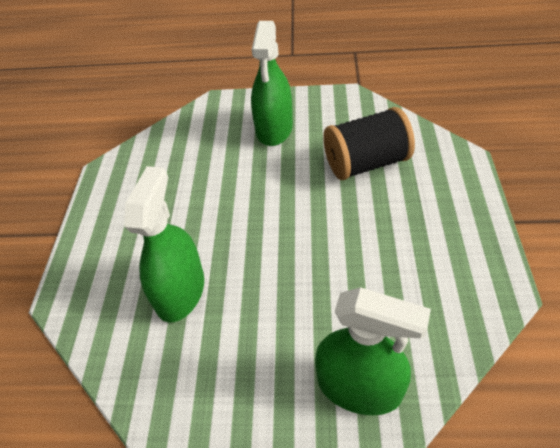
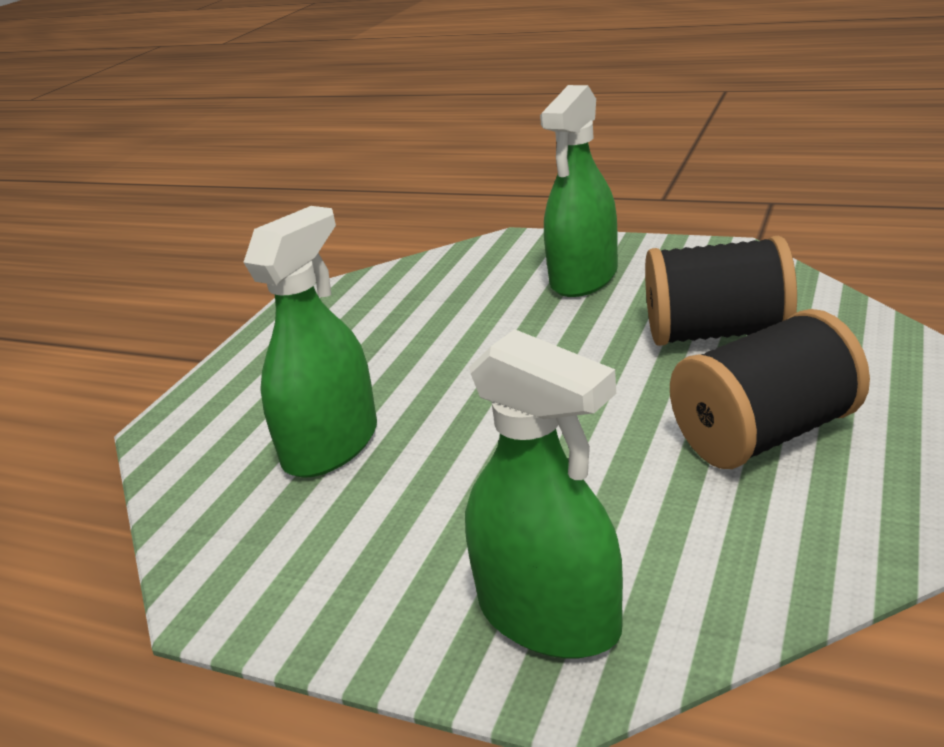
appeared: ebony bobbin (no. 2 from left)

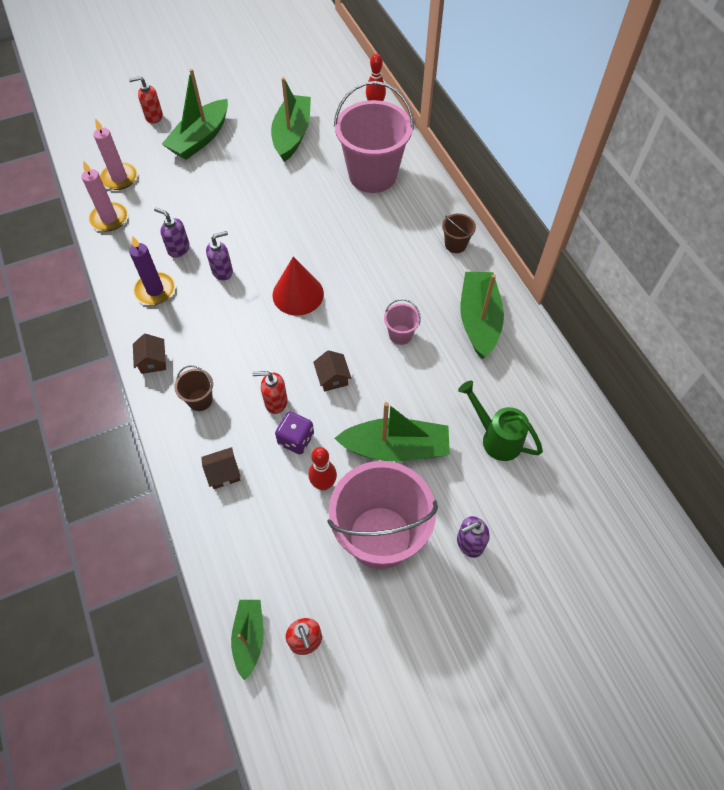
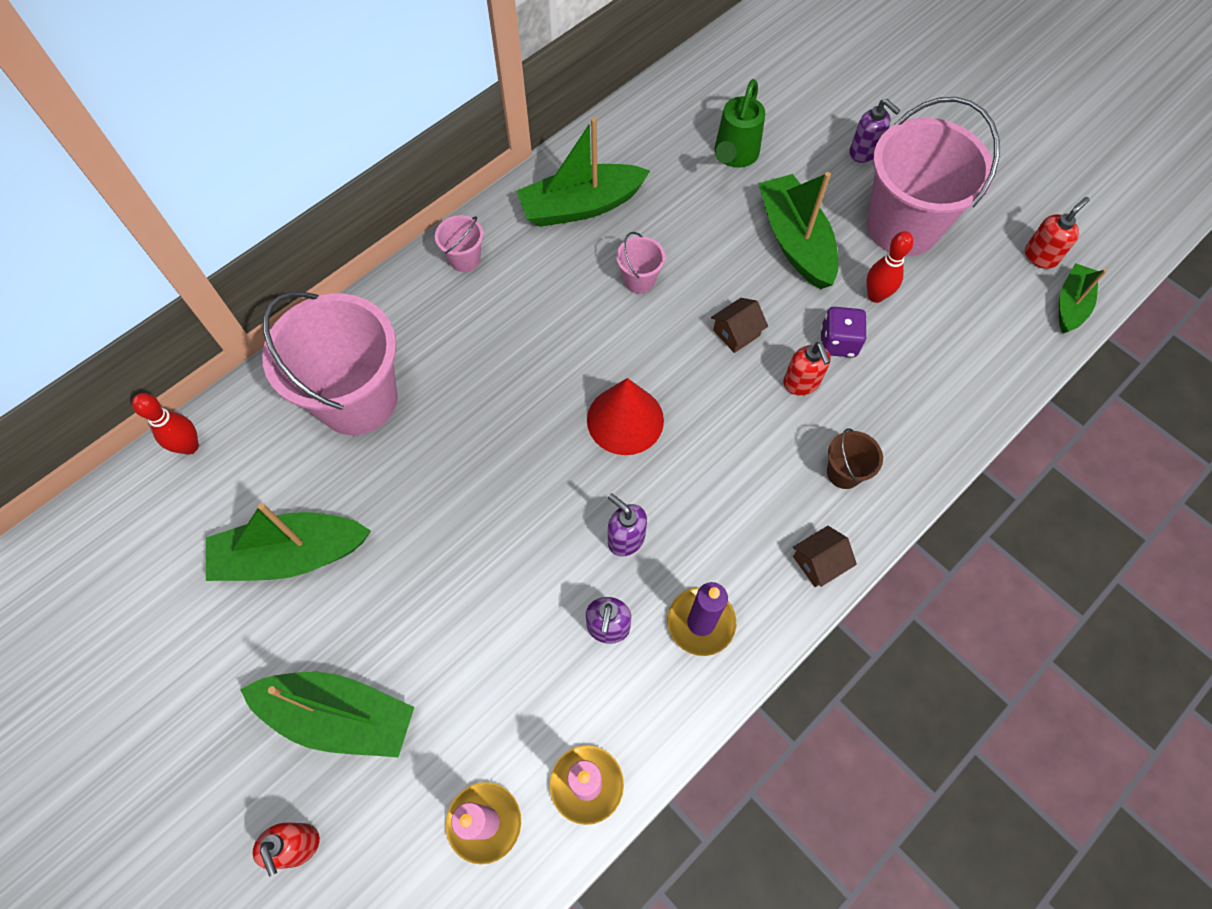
missing: brown cottage (no. 2 from left)
colour: brown pail (no. 2 from left) to rosy pail (no. 2 from left)
spun: emerald boat (no. 2 from left in the first image) 135 degrees clockwise

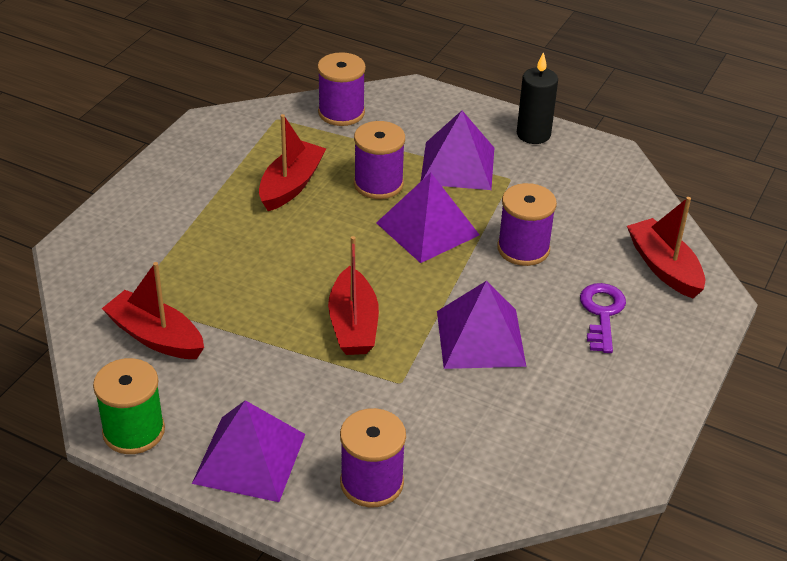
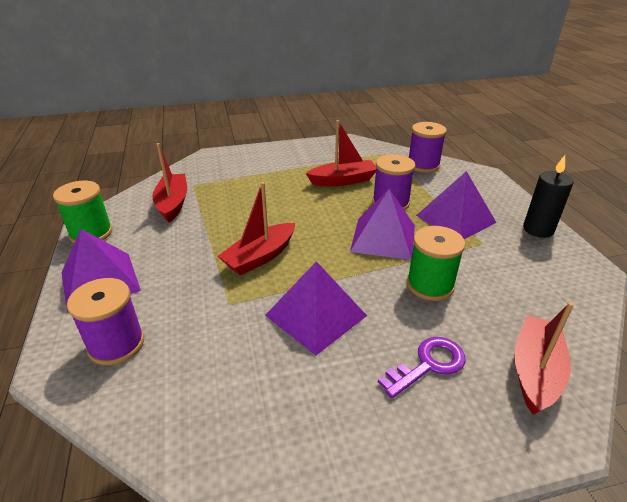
colour: purple bobbin (no. 4 from left) to emerald bobbin (no. 2 from left)

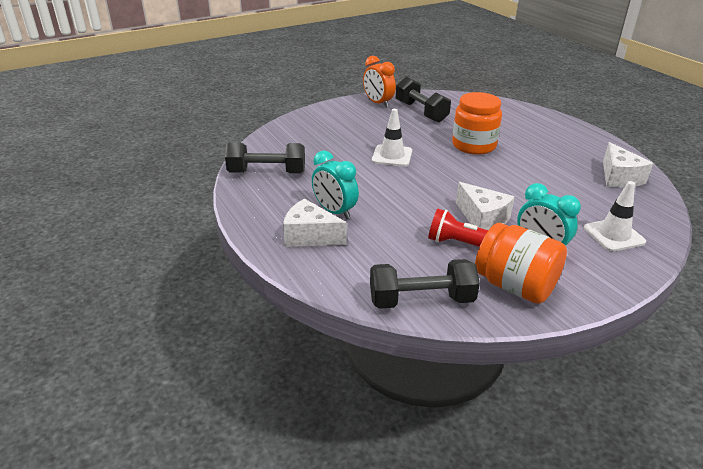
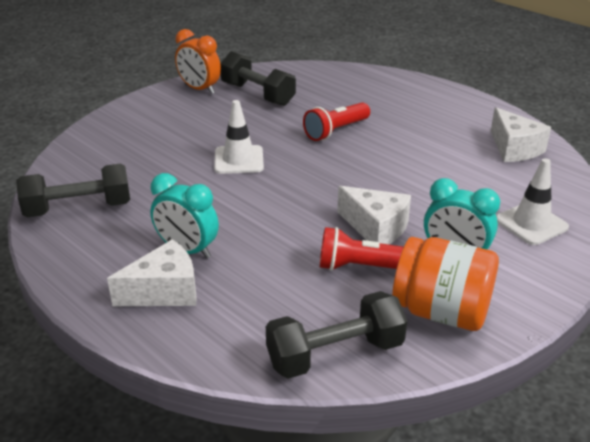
exchanged: bright orange jar (no. 1 from left) to red torch (no. 1 from left)
spun: pure white cheese (no. 1 from left) 150 degrees clockwise

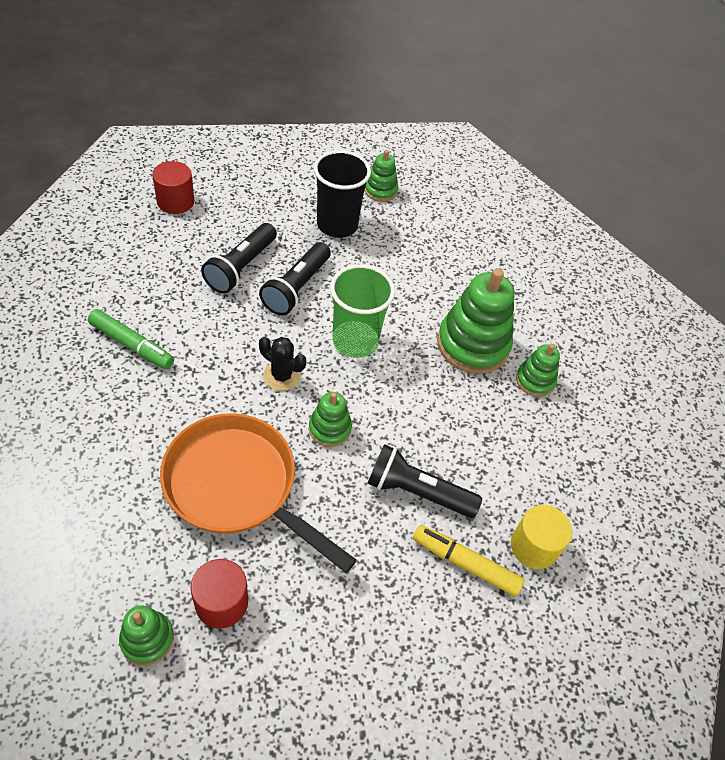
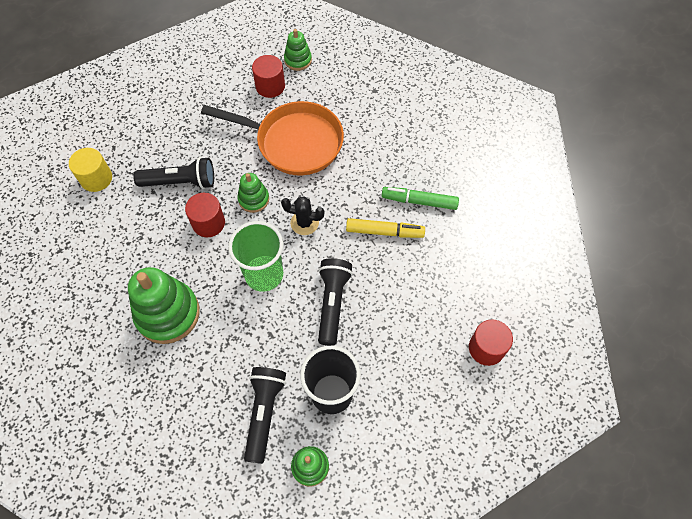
missing: emerald ring stacker (no. 5 from left)
appeared: red cylinder shape (no. 1 from left)
relocated: ebony torch (no. 1 from left in the first image) to ebony torch (no. 2 from left); bright yellow felt pen

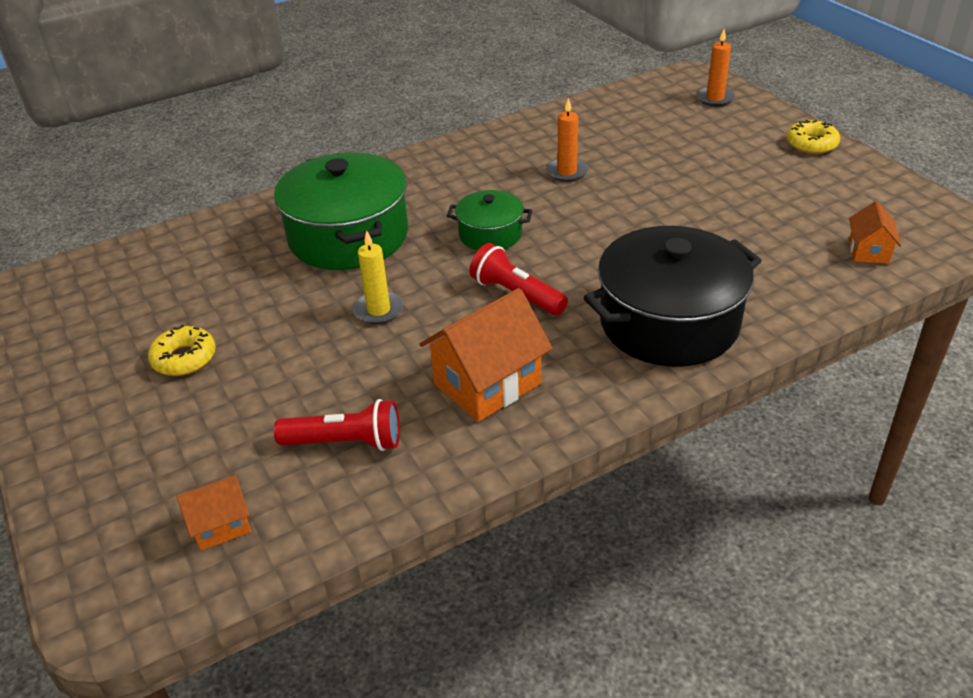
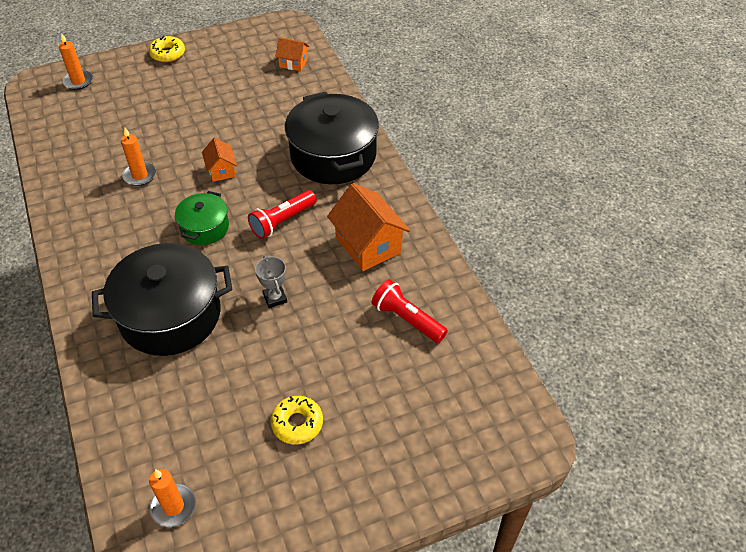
appeared: bright orange candle (no. 3 from left)
relocated: bright orange cottage (no. 1 from left)
exchanged: bright yellow candle to grey award cup
colour: emerald stockpot (no. 1 from left) to ebony stockpot (no. 1 from left)
spun: red torch (no. 1 from left in the first image) 60 degrees counterclockwise

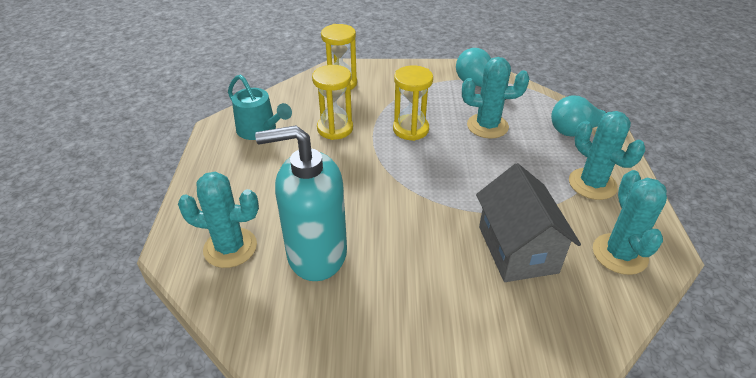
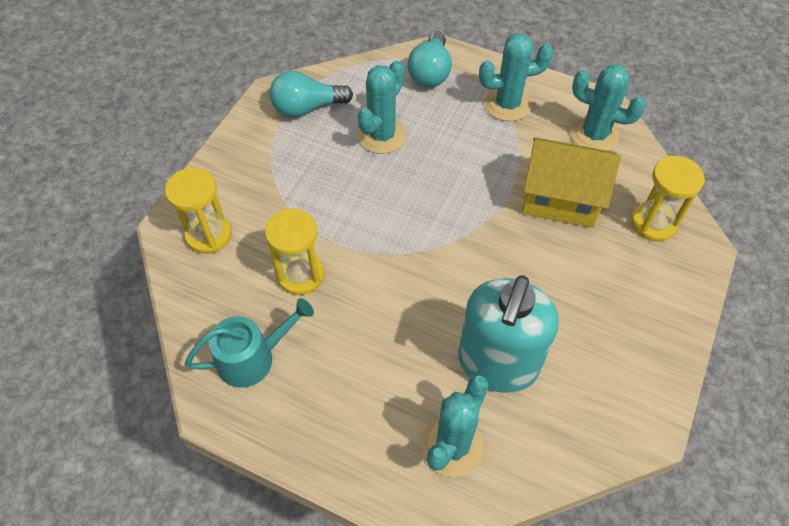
relocated: bright yellow hourglass (no. 3 from left)
colour: grey cottage to bright yellow cottage

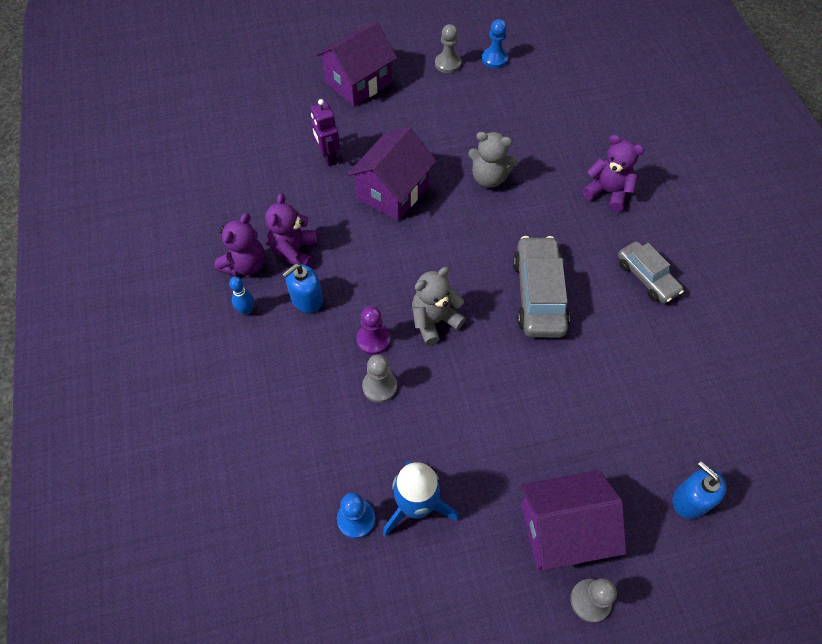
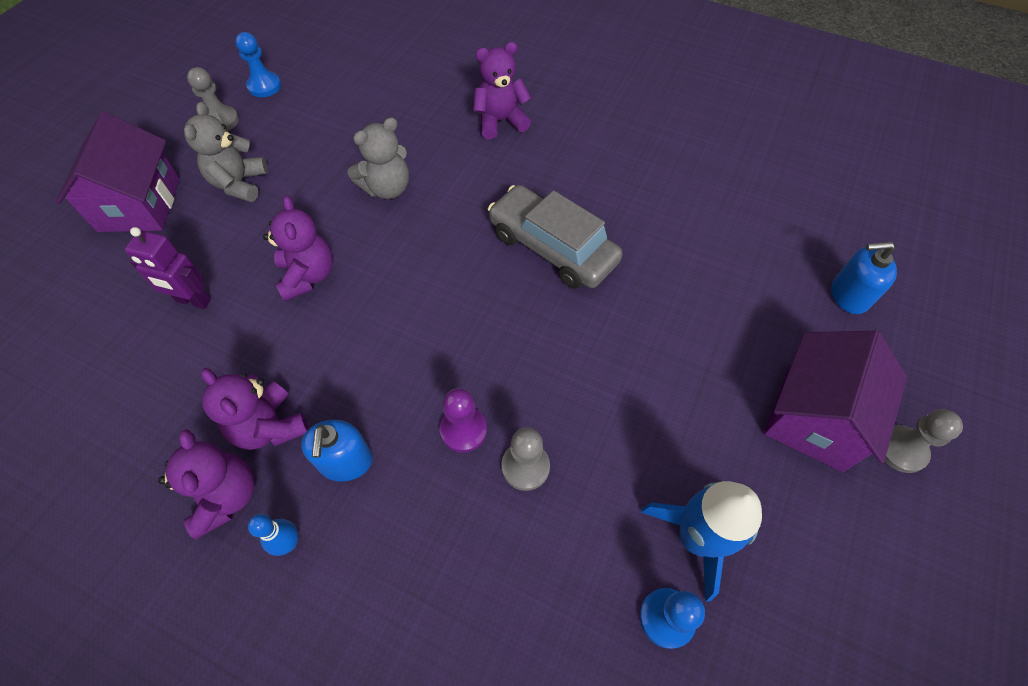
missing: grey toy car (no. 2 from left)
relocated: grey stuffed bear (no. 1 from left)
exchanged: purple cottage (no. 2 from left) to purple stuffed bear (no. 3 from left)

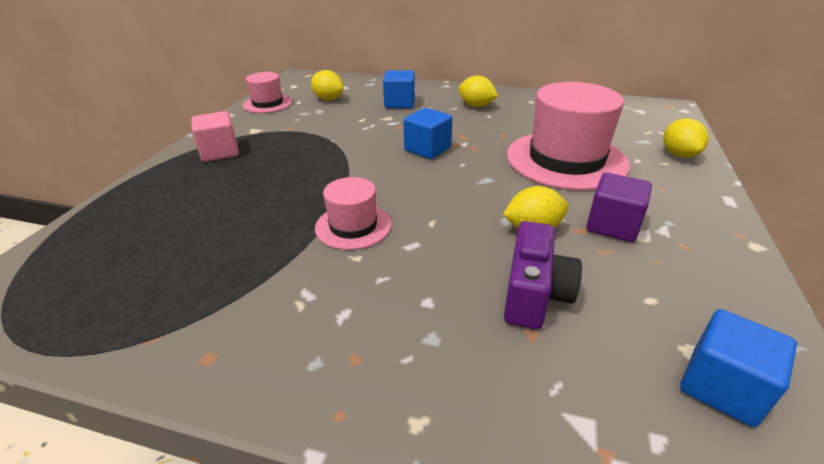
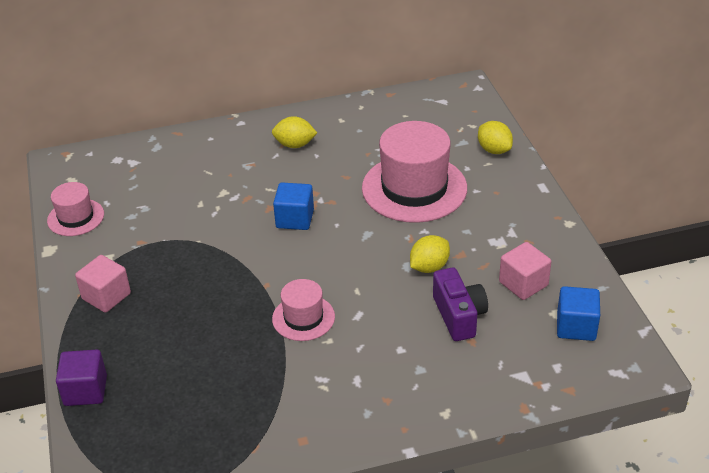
missing: bright yellow citrus fruit (no. 1 from left); blue solid cube (no. 1 from left)
appeared: rosy solid cube (no. 2 from left)
relocated: purple solid cube

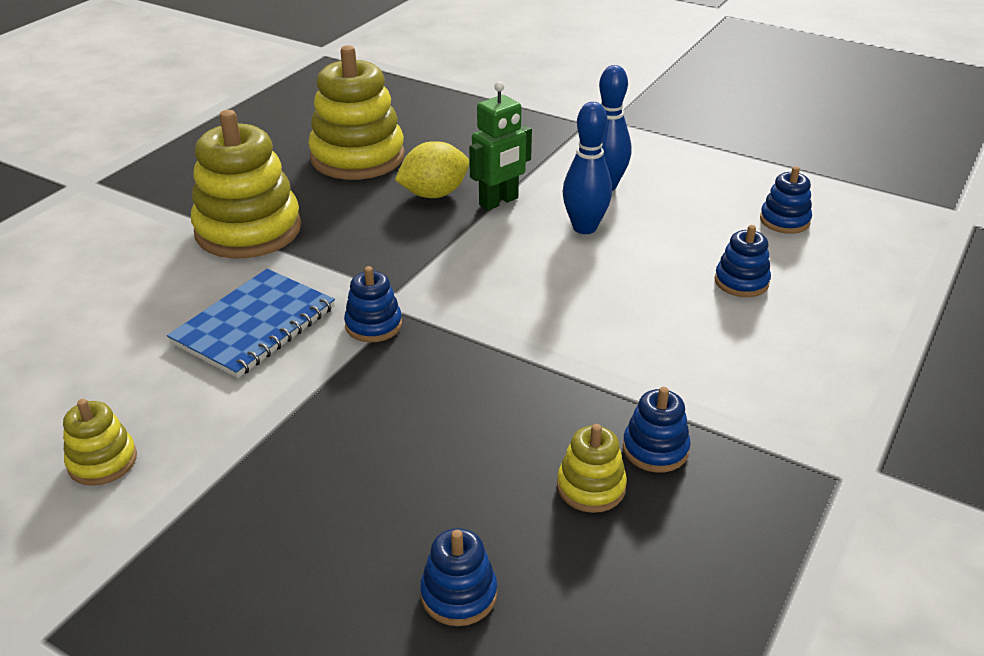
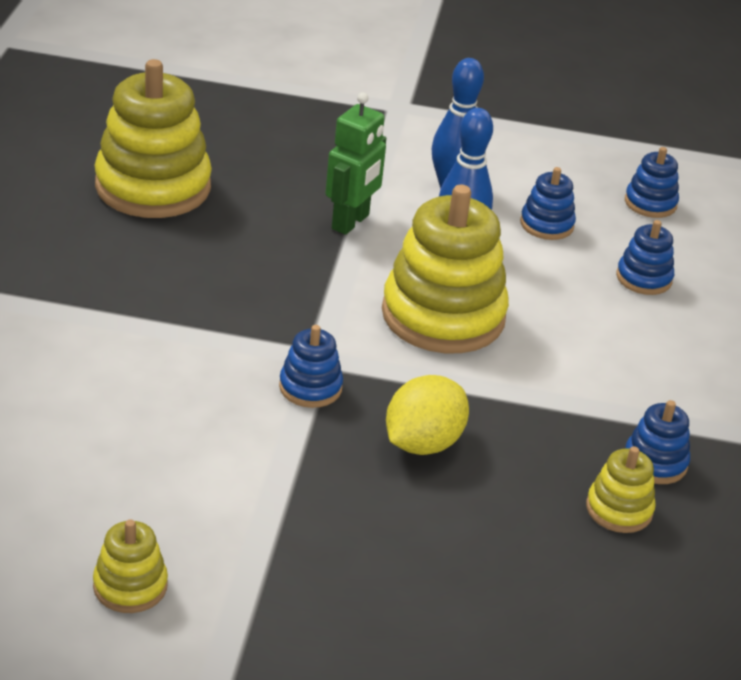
missing: blue notebook
relocated: bright yellow ring stacker (no. 2 from left in the first image) to bright yellow ring stacker (no. 3 from left); bright yellow citrus fruit; blue ring stacker (no. 2 from left)

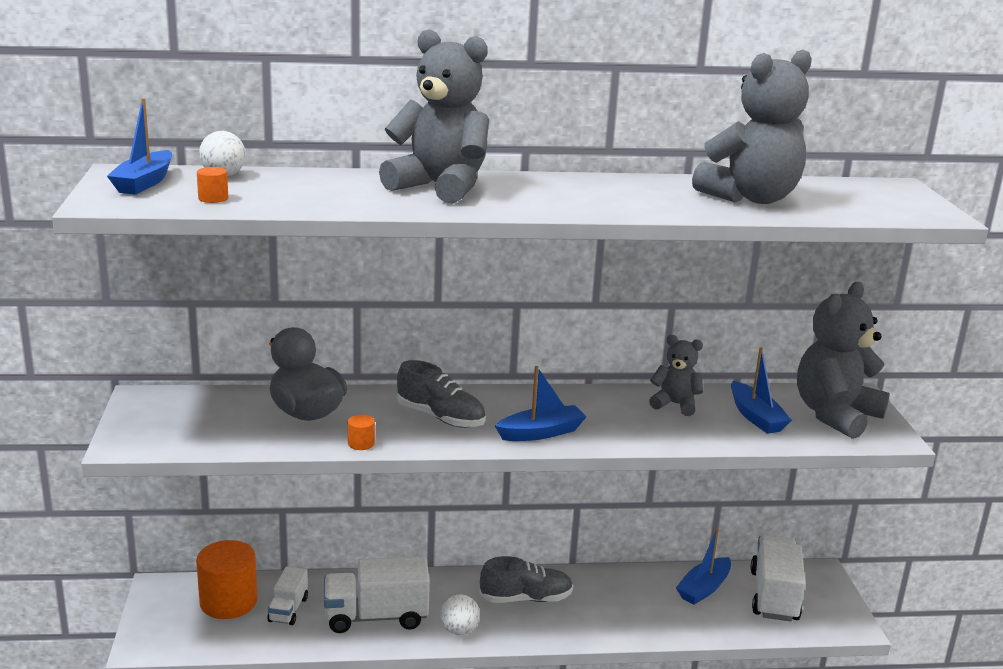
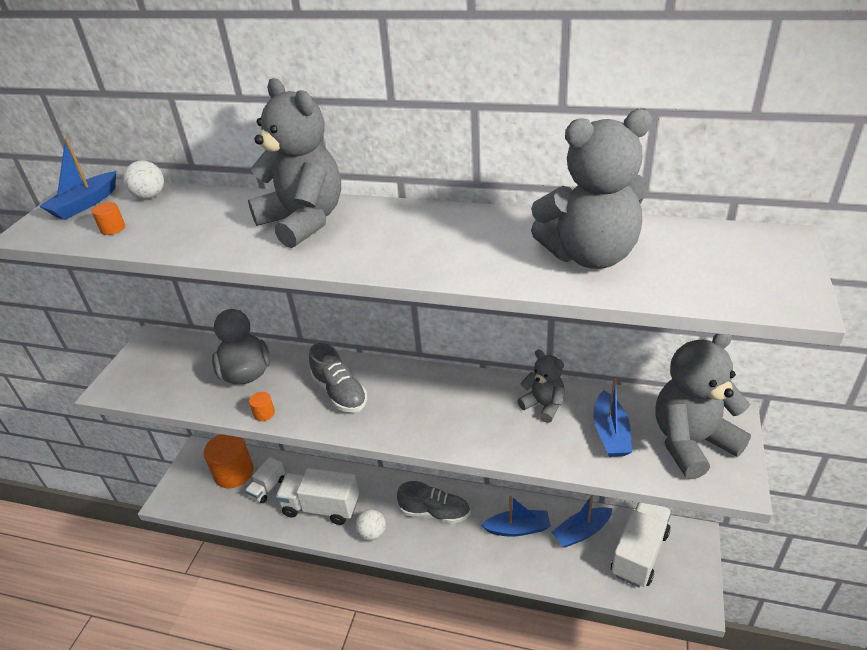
relocated: blue boat (no. 2 from left)

